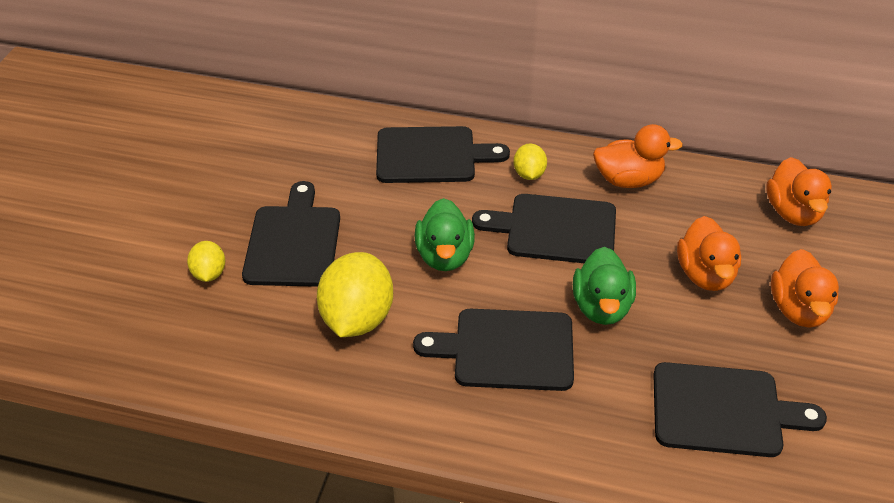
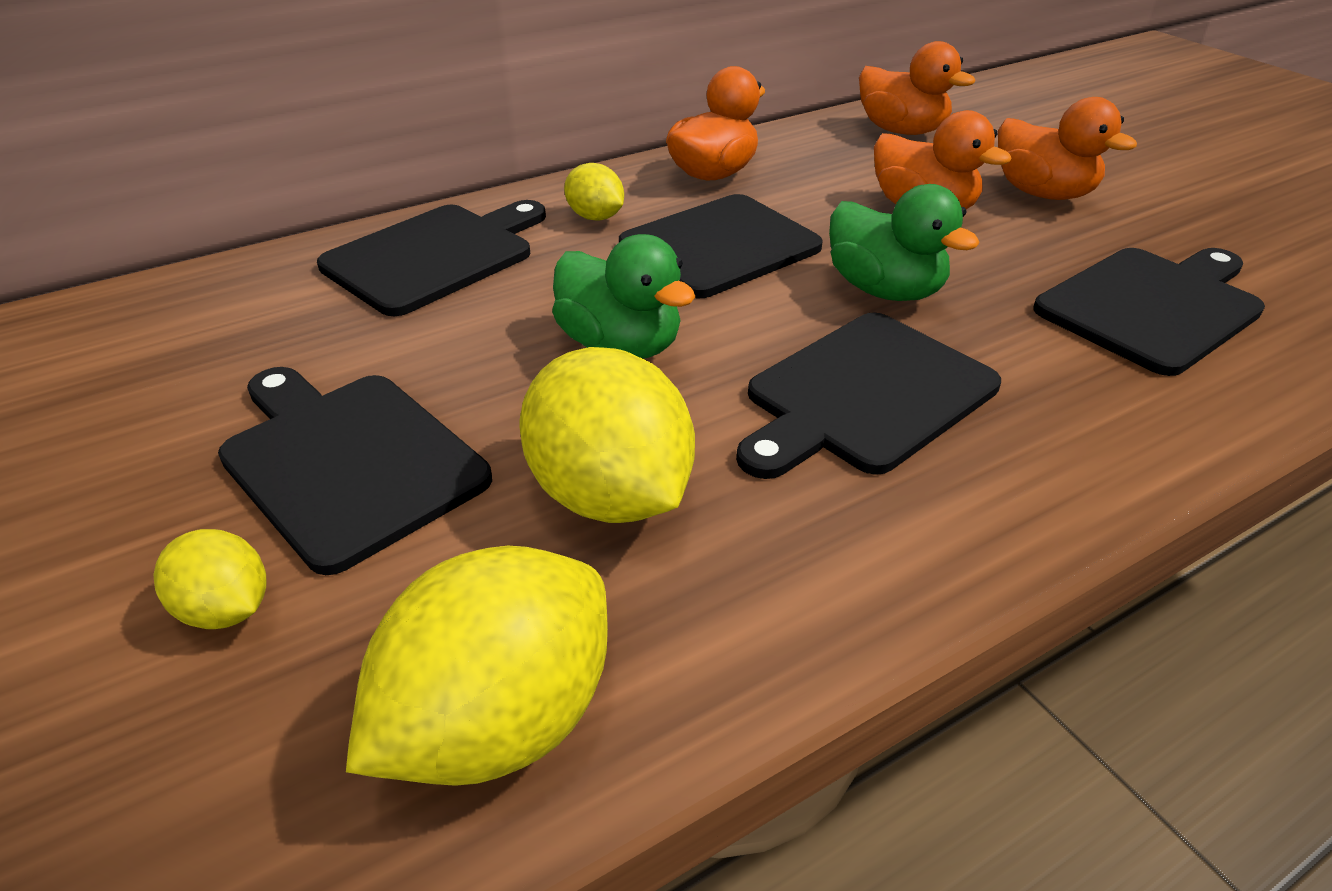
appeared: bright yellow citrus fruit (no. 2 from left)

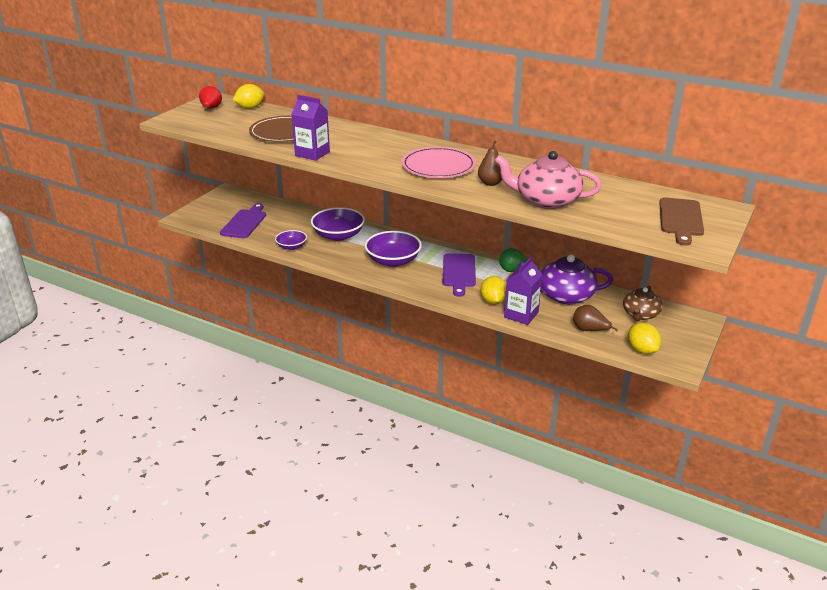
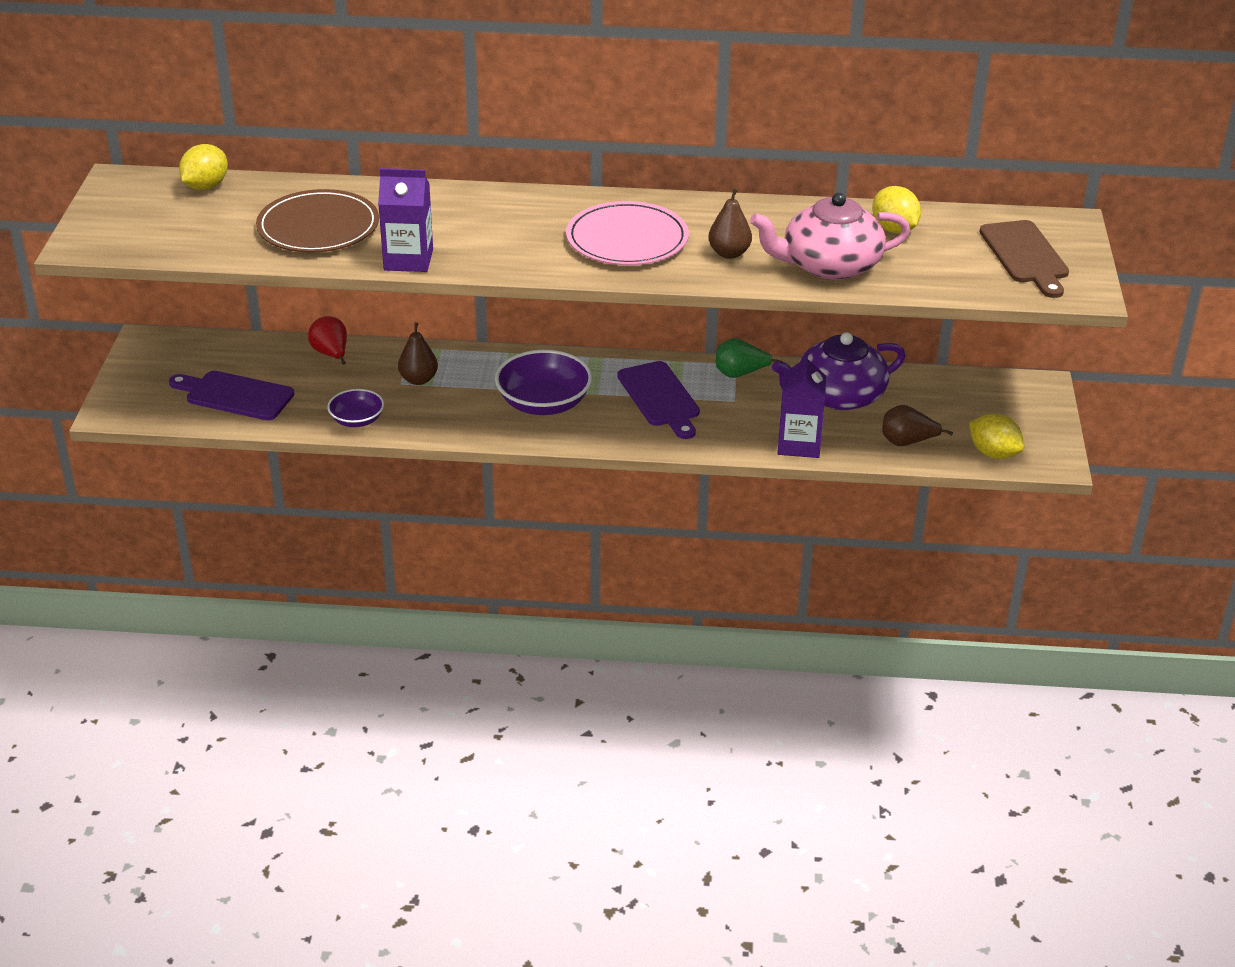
missing: brown china teapot
relocated: red pear; bright yellow citrus fruit (no. 2 from left)
exchanged: purple bowl (no. 2 from left) to brown pear (no. 1 from left)
spun: purple bread board (no. 1 from left) 60 degrees counterclockwise

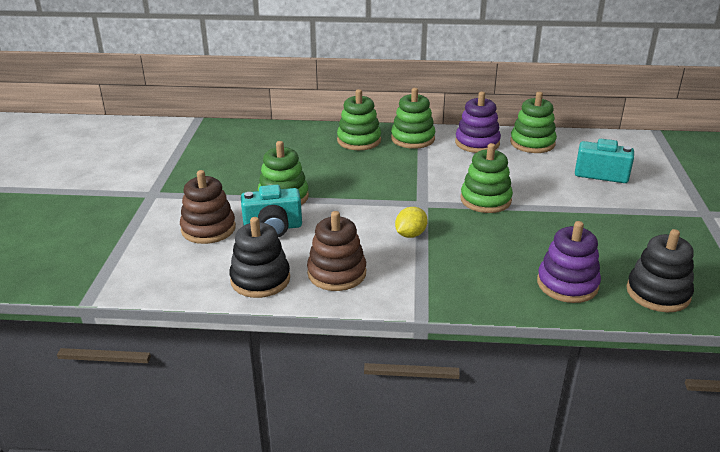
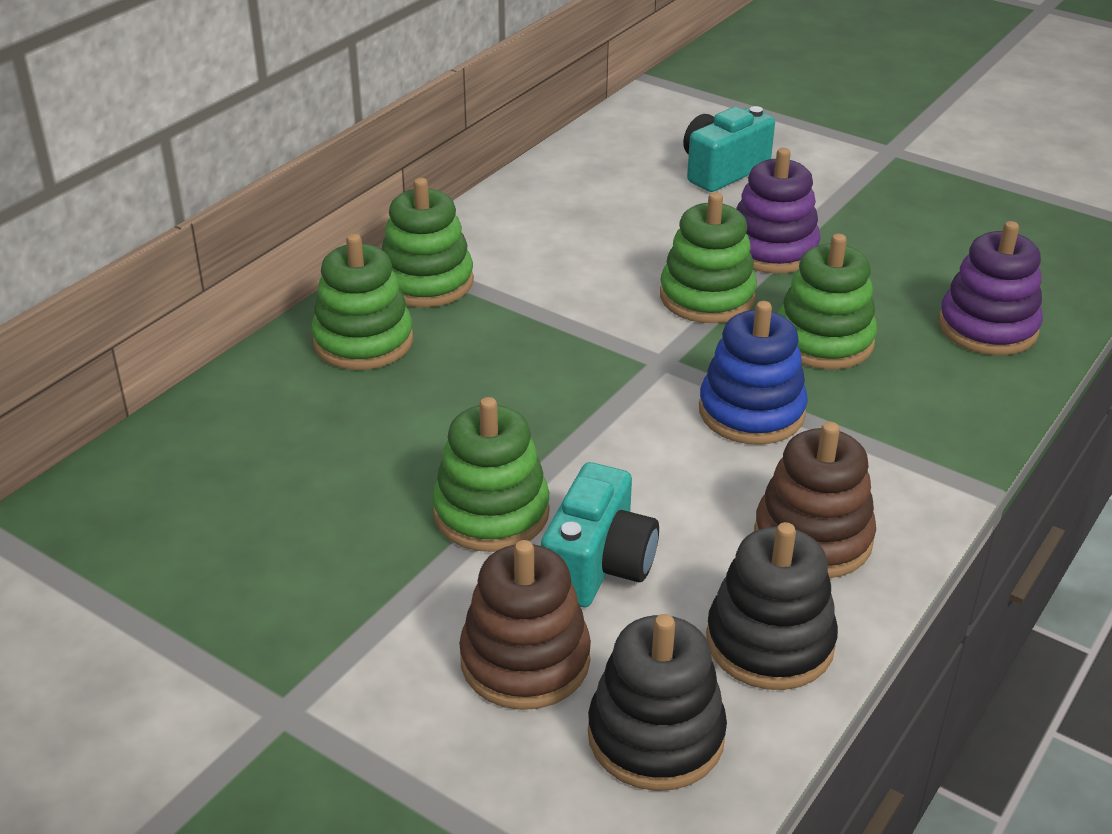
relocated: purple ring stacker (no. 1 from left); emerald ring stacker (no. 5 from left); ebony ring stacker (no. 2 from left in the first image) to ebony ring stacker (no. 1 from left)
exchanged: bright yellow citrus fruit to blue ring stacker

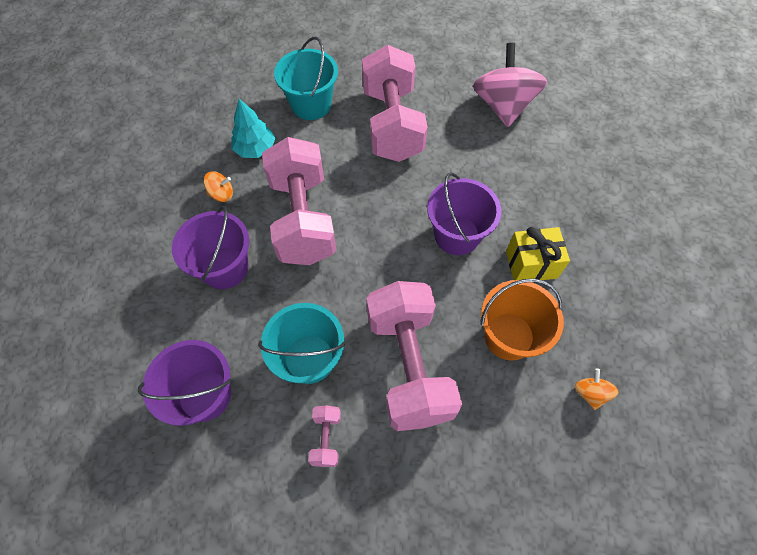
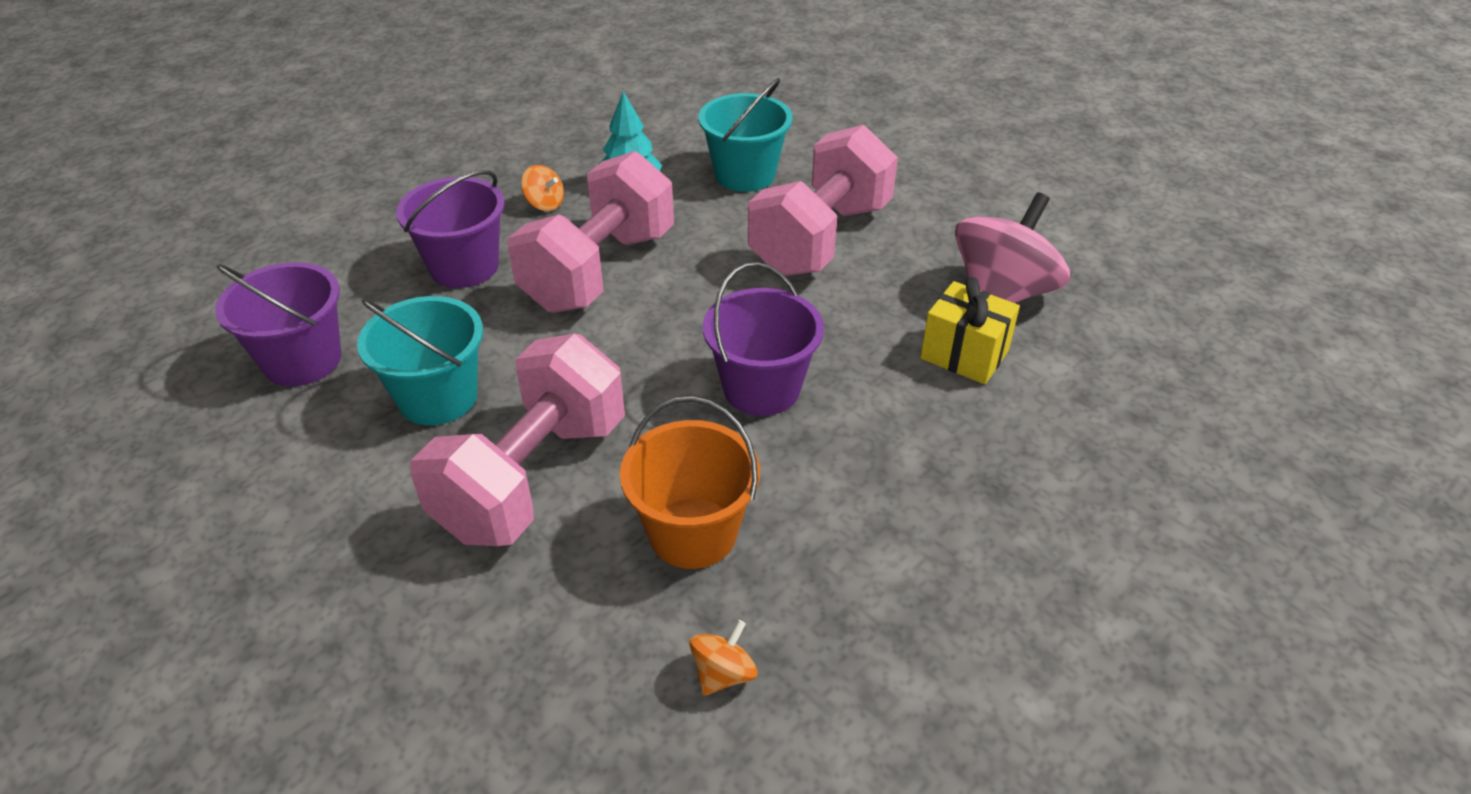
missing: rosy free weight (no. 2 from left)
relocated: bright yellow gift

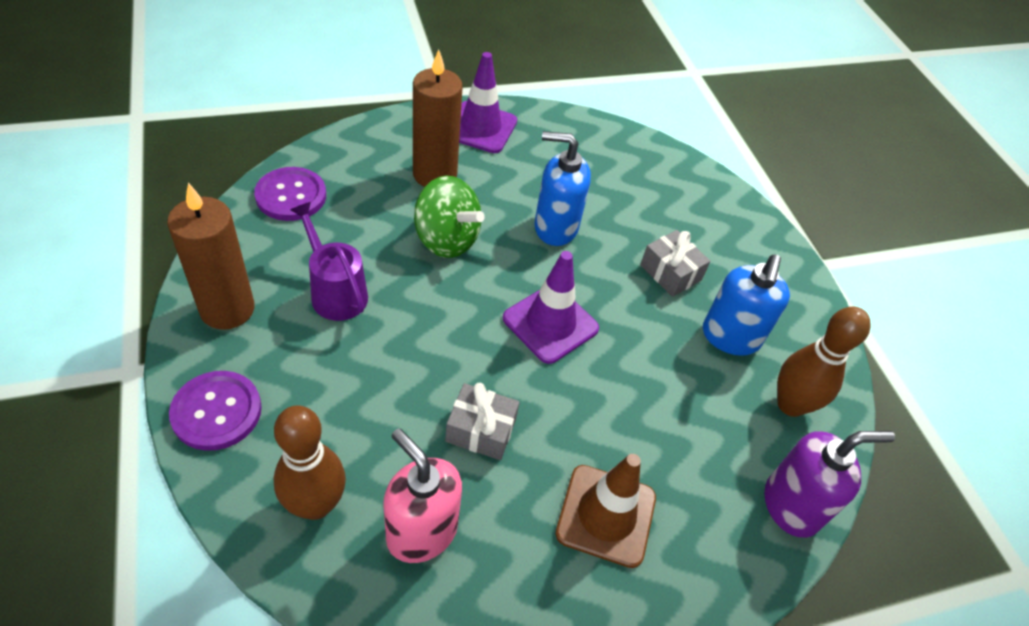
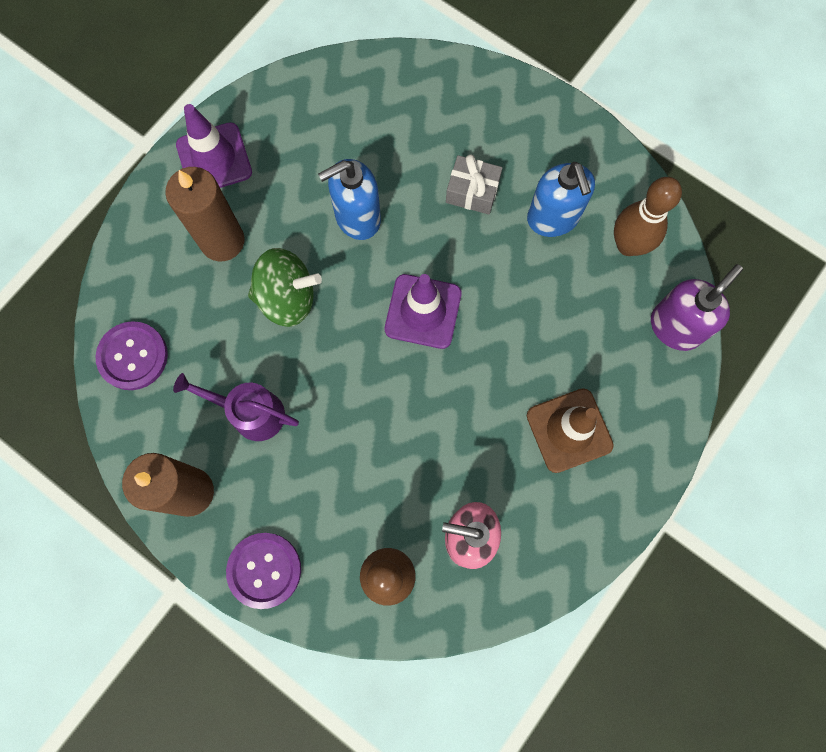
missing: grey gift (no. 1 from left)

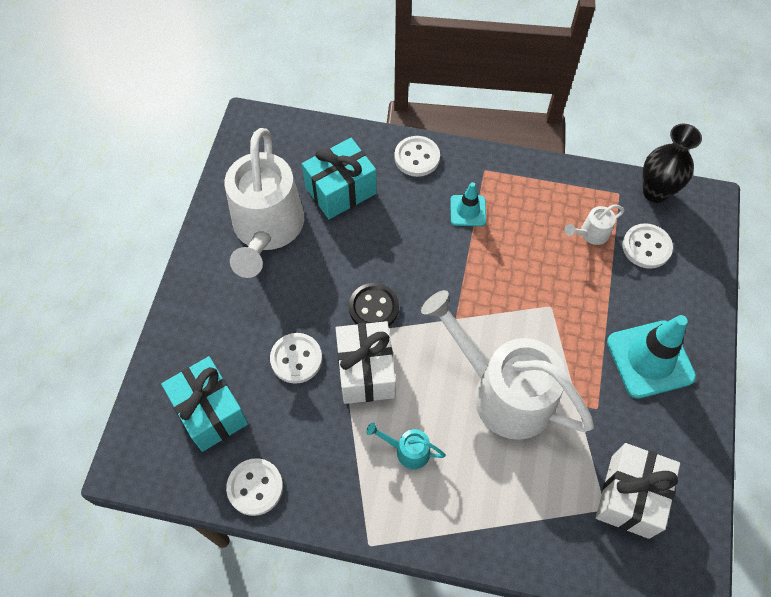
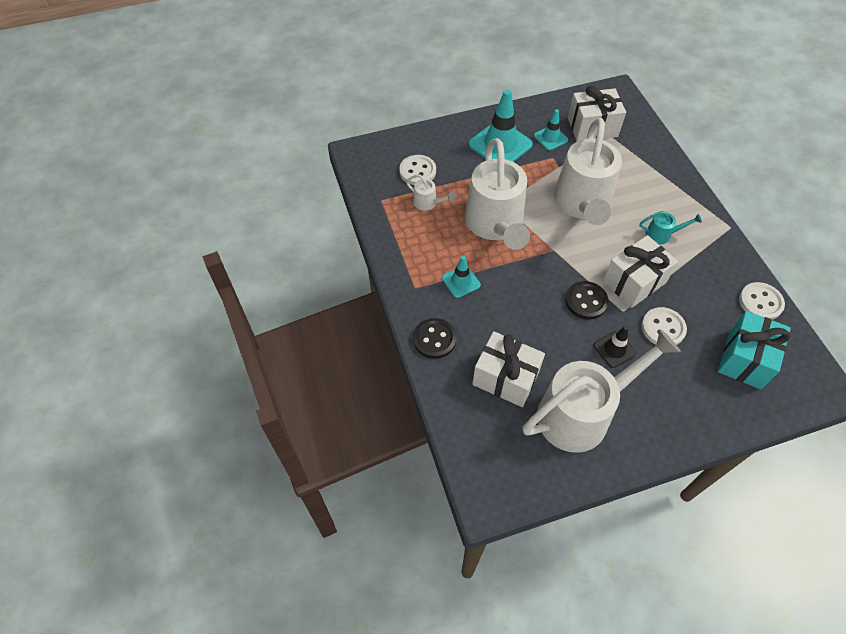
missing: ebony vase
appeared: aqua safety cone (no. 3 from left); pure white sprinkling can (no. 2 from left); ebony safety cone
colour: pure white button (no. 3 from left) to ebony button (no. 1 from left); aqua gift (no. 2 from left) to pure white gift (no. 1 from left)
spun: aqua sprinkling can 75 degrees counterclockwise

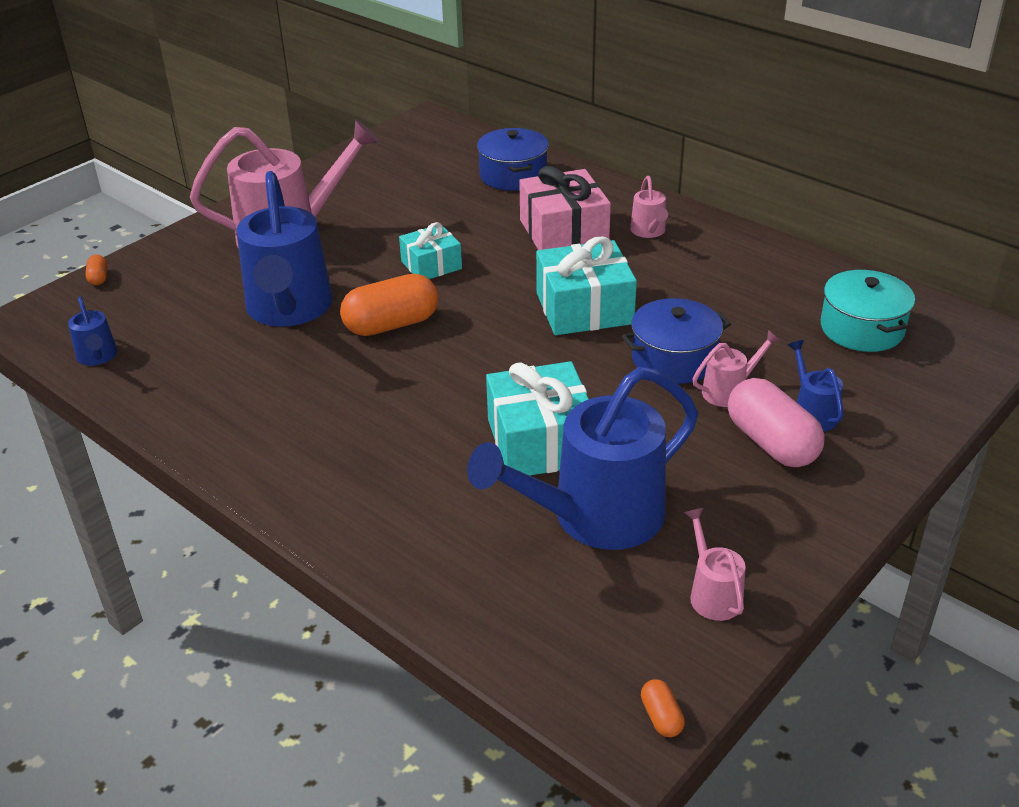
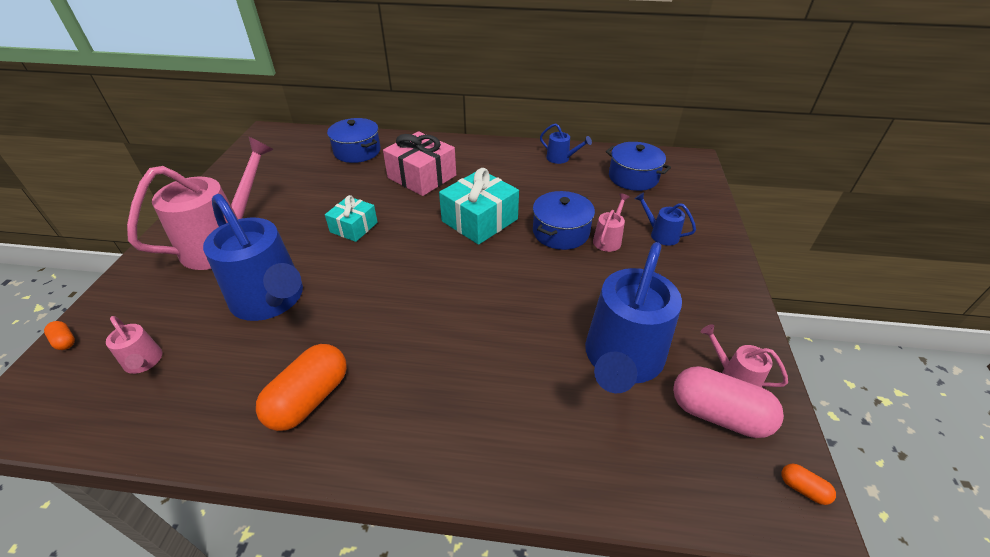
missing: aqua gift (no. 2 from left)
relocated: rosy sprinkling can (no. 2 from left in the first image) to rosy sprinkling can (no. 1 from left); bright orange pill shape (no. 2 from left); blue sprinkling can (no. 1 from left in the first image) to blue sprinkling can (no. 2 from left); rosy pill shape
colour: aqua stockpot to blue stockpot (no. 3 from left)

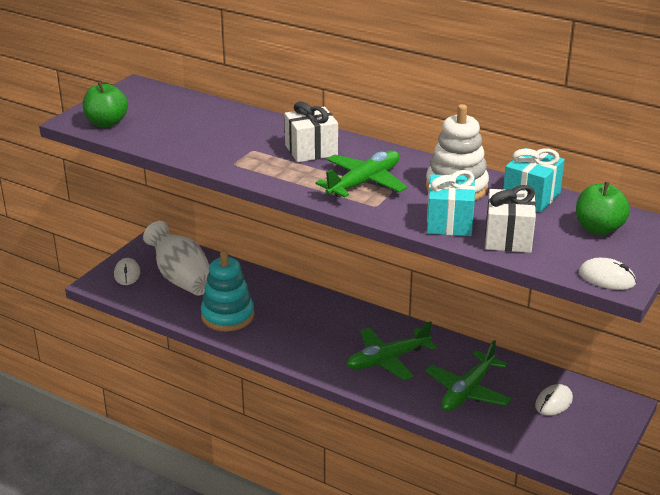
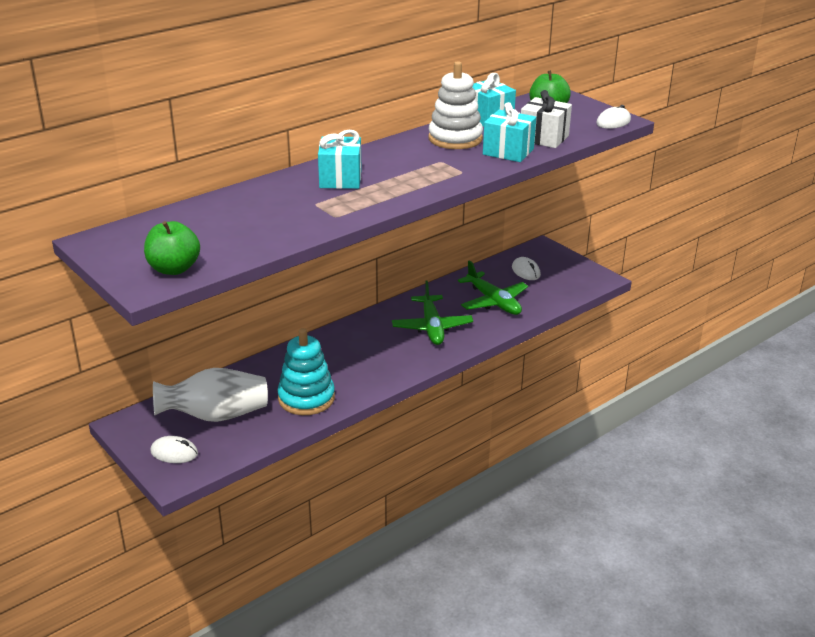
missing: emerald plane (no. 1 from left)
colour: pure white gift (no. 1 from left) to aqua gift (no. 1 from left)

